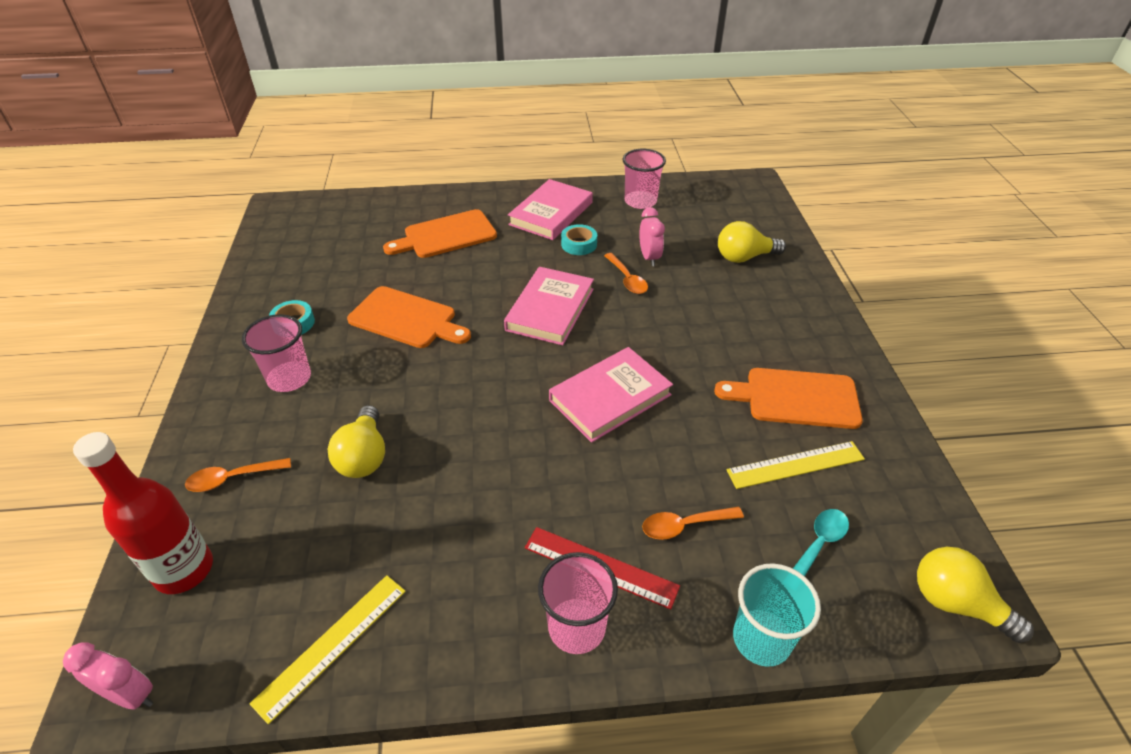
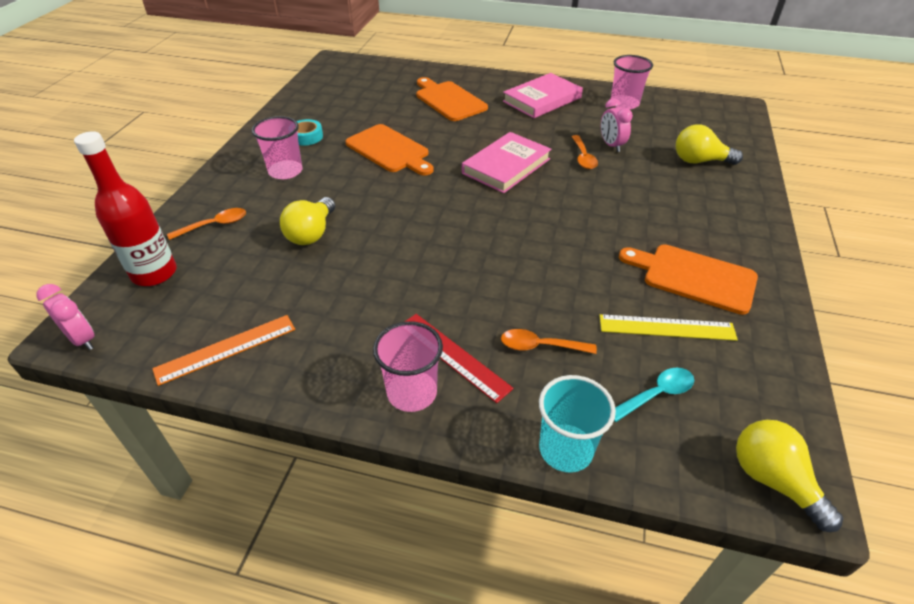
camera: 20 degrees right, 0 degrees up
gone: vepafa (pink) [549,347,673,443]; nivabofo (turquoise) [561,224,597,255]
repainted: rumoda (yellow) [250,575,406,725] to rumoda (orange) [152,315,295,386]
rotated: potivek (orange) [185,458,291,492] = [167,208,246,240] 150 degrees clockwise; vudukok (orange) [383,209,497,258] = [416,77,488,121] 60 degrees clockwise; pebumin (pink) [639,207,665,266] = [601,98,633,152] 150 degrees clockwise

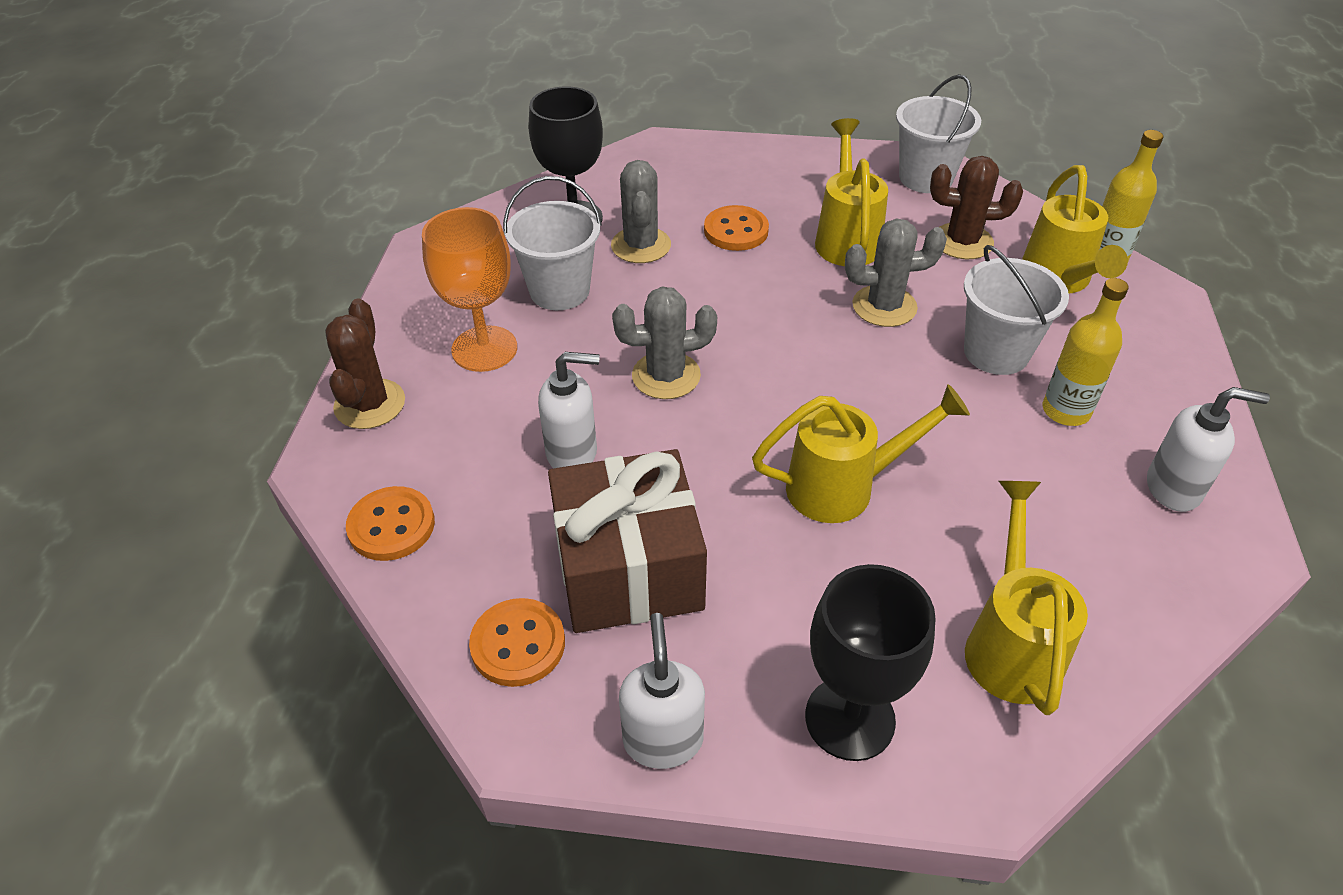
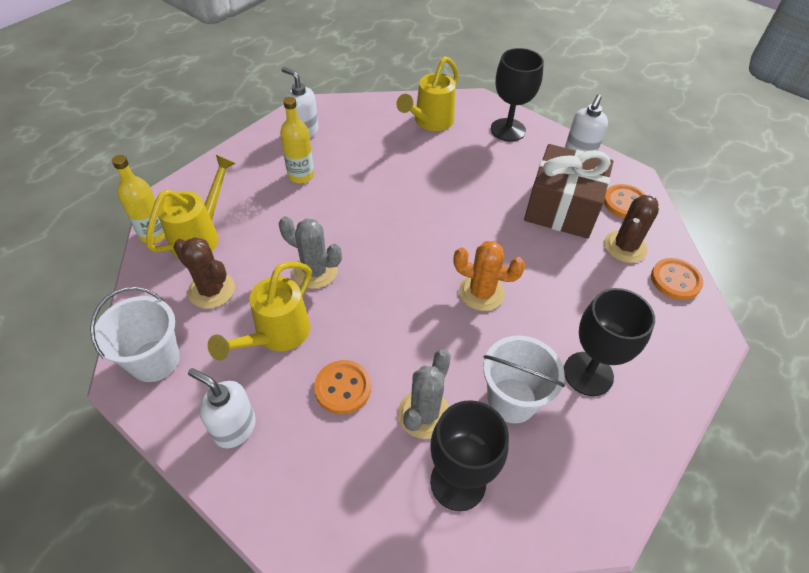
camera: 150 degrees left, 5 degrees up
gone: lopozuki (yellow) [752,384,970,523]; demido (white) [964,245,1069,375]
shifted: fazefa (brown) [325,299,405,429] to [604,195,659,263]; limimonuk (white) [538,352,600,468] to [188,368,256,448]
repainted: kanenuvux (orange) [422,207,517,372] to kanenuvux (black) [564,288,655,396]; fazefa (grey) [612,286,717,399] to fazefa (orange) [453,241,525,311]

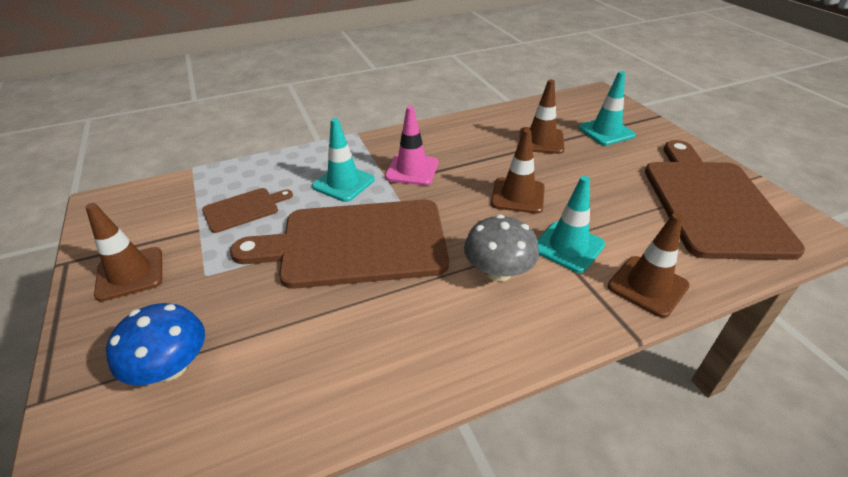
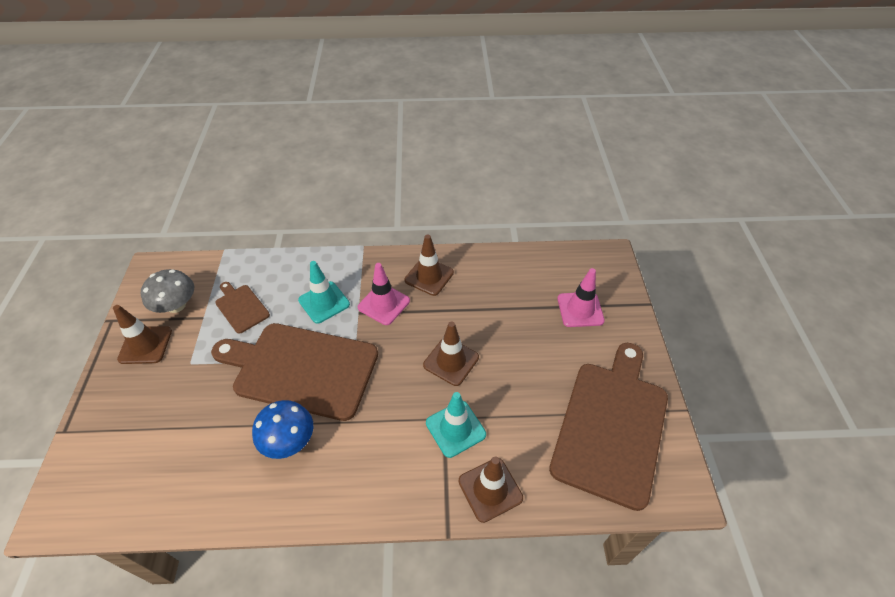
camera: 20 degrees right, 10 degrees up
shifted: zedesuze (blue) [106,303,205,385] to [252,400,313,459]; zedesuze (grey) [464,215,539,281] to [141,269,194,313]; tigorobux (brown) [519,80,565,154] to [404,234,454,296]
repainted: tigorobux (turquoise) [578,71,636,146] to tigorobux (pink) [557,268,605,327]
rotated: vudukok (brown) [202,188,293,233] = [215,282,270,334] 120 degrees counterclockwise

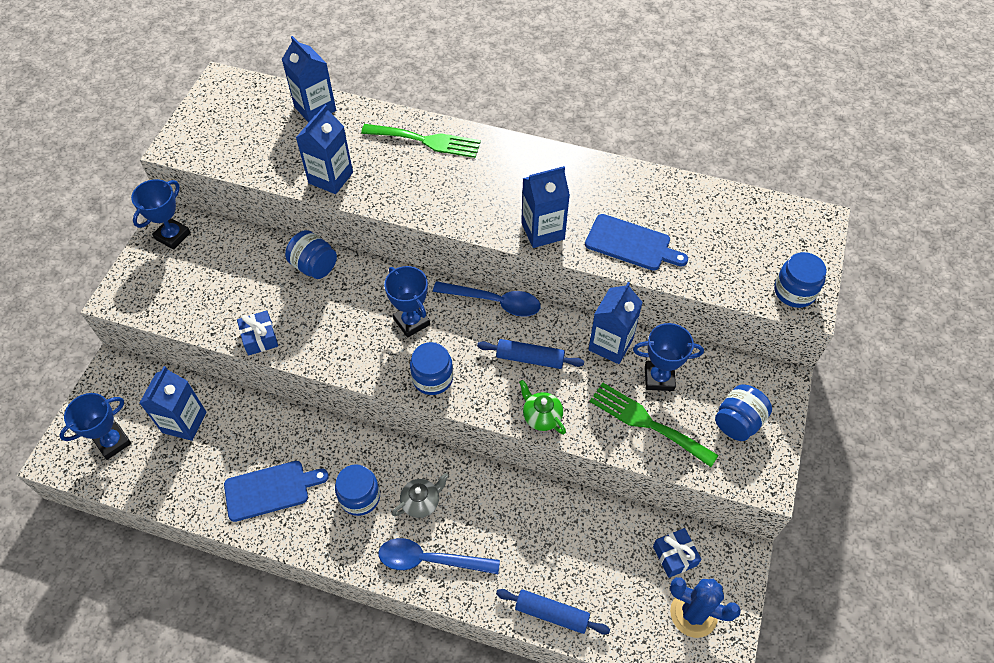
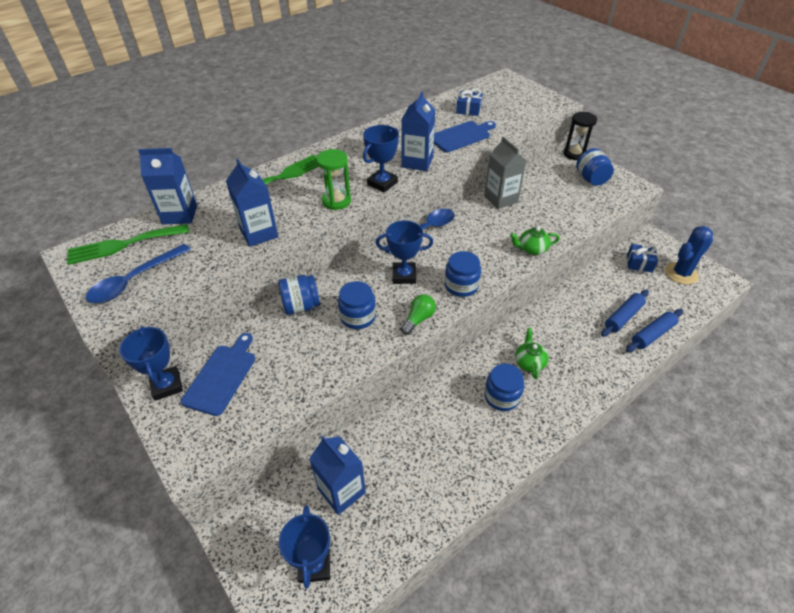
camera: 55 degrees left, 10 degrees down
new: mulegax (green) [316,149,351,210]; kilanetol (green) [401,294,436,335]; mulegax (black) [564,112,597,160]
shifted: vudukok (blue) [224,461,329,522] to [181,333,255,416]; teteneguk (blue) [237,311,278,355] to [456,89,483,116]; potivek (blue) [379,538,500,574] to [86,244,191,303]; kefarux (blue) [477,339,584,369] to [601,290,649,337]; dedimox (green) [589,383,719,467] to [67,224,189,265]; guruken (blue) [633,323,704,391] to [363,125,399,193]; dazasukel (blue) [774,252,827,308] to [338,281,376,329]
repainted: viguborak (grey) [392,473,449,518] to viguborak (green) [515,328,549,379]; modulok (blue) [588,282,643,364] to modulok (grey) [484,136,526,209]

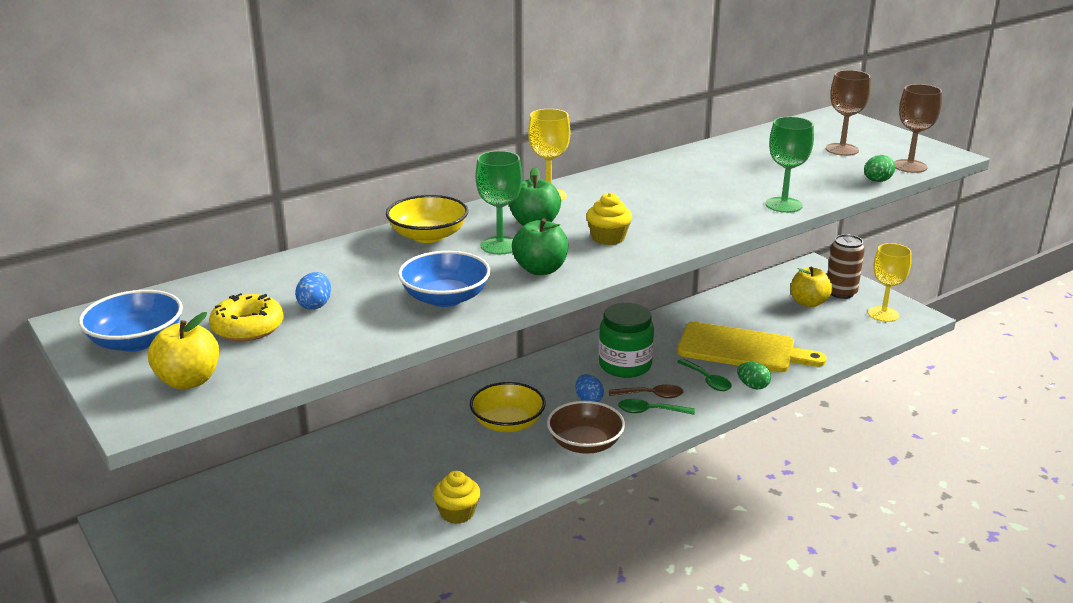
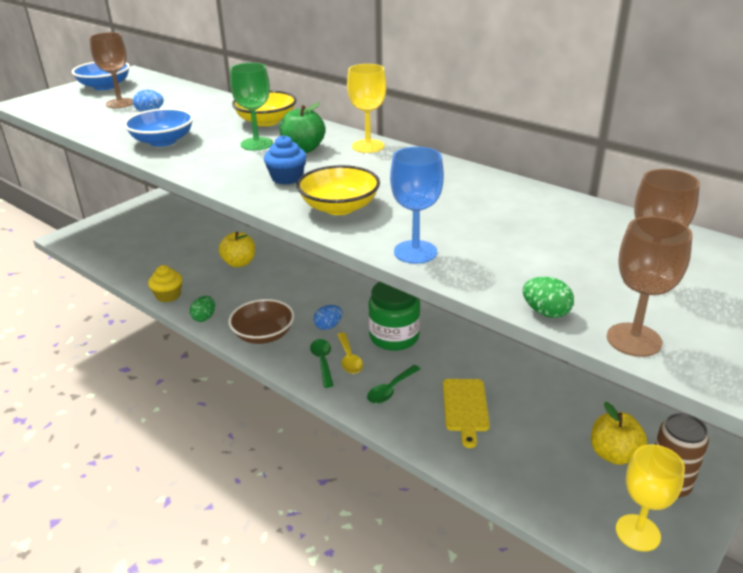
camera: 75 degrees right, 5 degrees up
gone: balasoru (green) [512,218,568,275]
shifted: balasoru (yellow) [148,312,219,389] to [219,232,255,267]; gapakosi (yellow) [470,382,546,432] to [297,165,380,215]; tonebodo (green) [737,362,771,389] to [190,296,215,322]
swapped: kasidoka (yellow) [209,293,284,341] to kanenuvux (brown) [89,32,133,108]
repainted: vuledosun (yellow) [586,193,632,245] to vuledosun (blue) [264,135,306,184]; potivek (brown) [609,384,684,398] to potivek (yellow) [337,332,363,374]; kanenuvux (green) [766,117,814,213] to kanenuvux (blue) [390,147,444,264]
scaled: vudukok (yellow) [677,322,827,372] = [443,379,490,448] x0.60

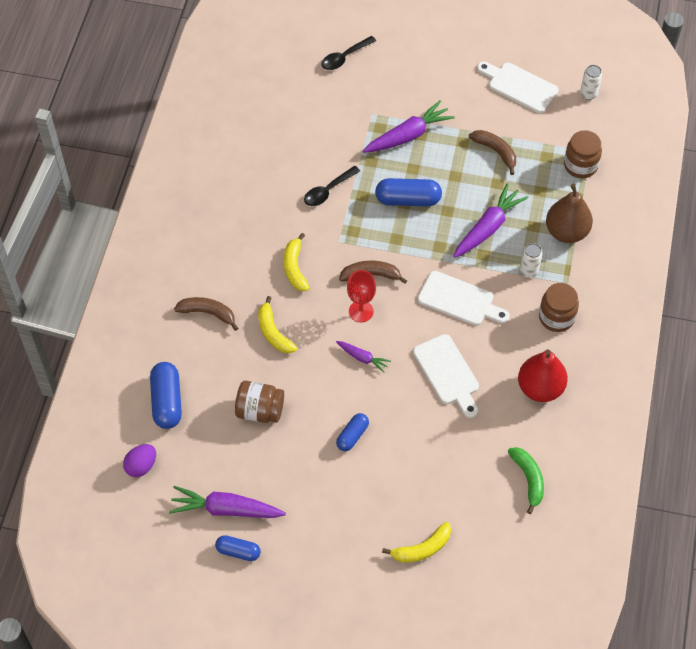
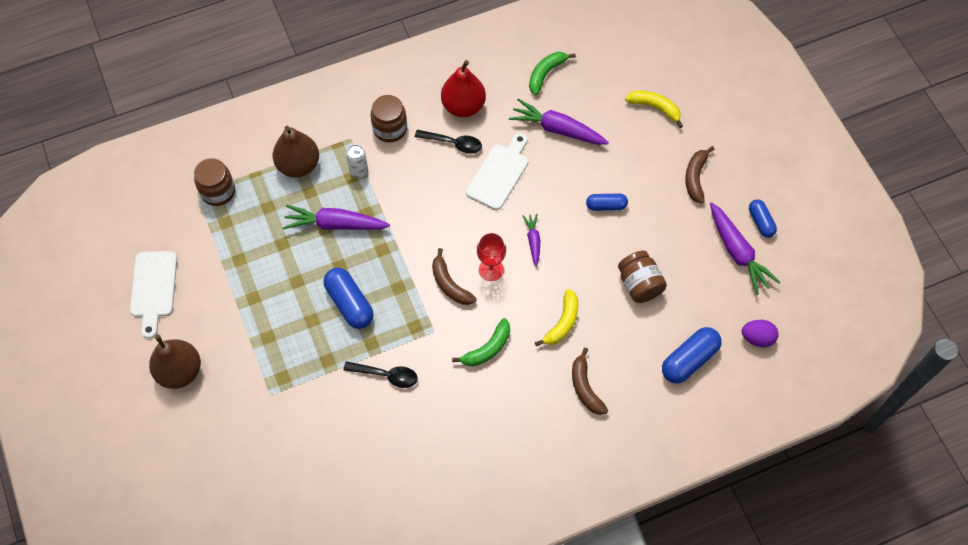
camera: 125 degrees left, 5 degrees up
gone: vudukok (white) [417,271,510,326]; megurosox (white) [580,65,602,100]
new: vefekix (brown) [149,335,201,389]
shifted: potivek (black) [321,36,376,70] to [415,130,482,154]; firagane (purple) [363,100,455,153] to [509,98,609,145]; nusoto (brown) [469,130,516,175] to [685,146,714,203]
repainted: nusoto (yellow) [284,233,309,291] to nusoto (green) [452,318,510,366]

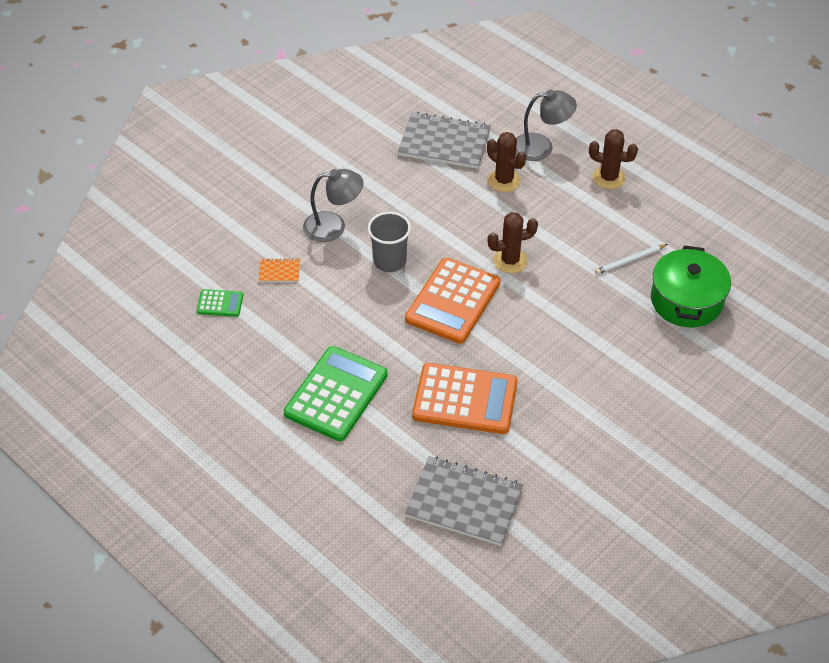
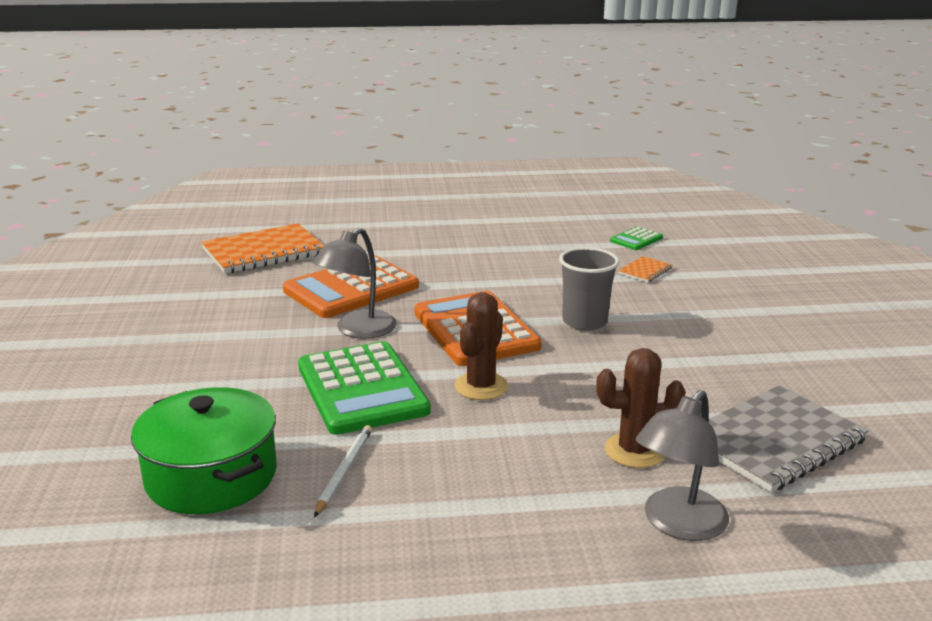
camera: 130 degrees right, 25 degrees down
gone: fazefa (brown) [589,129,638,189]
shifted: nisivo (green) [284,346,388,441] to [298,341,431,435]; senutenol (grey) [303,169,363,242] to [313,228,397,339]
repainted: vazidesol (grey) [405,456,524,546] to vazidesol (orange) [201,223,324,274]

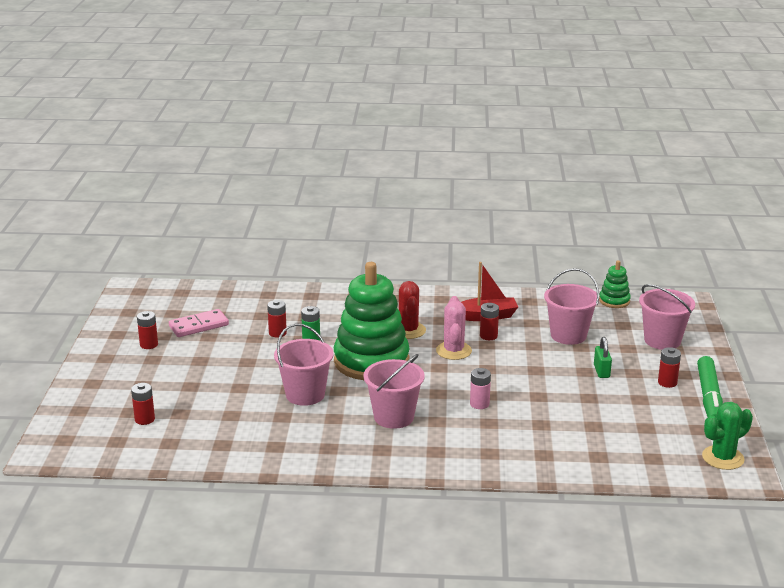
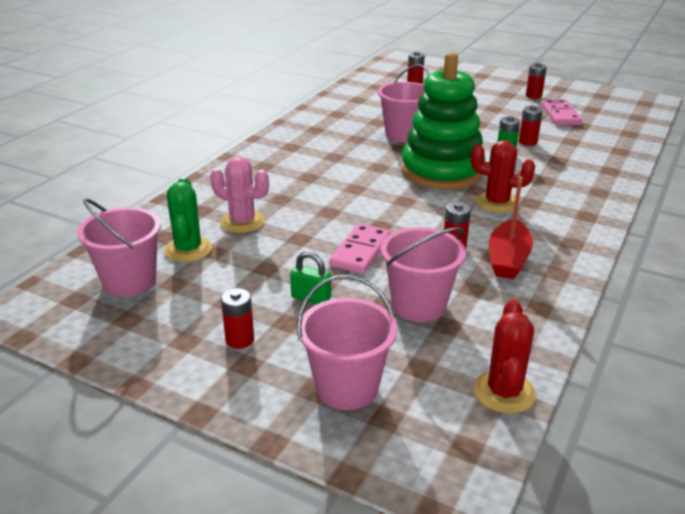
camera: 115 degrees right, 5 degrees up
gone: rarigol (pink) [470,368,491,409]; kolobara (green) [697,356,723,417]
new: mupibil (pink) [329,224,390,274]
shifted: demido (pink) [363,354,425,429] to [77,199,161,297]; fazefa (pink) [436,296,472,360] to [210,157,269,233]; fazefa (green) [702,402,753,470] to [164,177,212,262]
swapped: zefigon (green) [599,261,631,308] to fazefa (red) [474,300,536,414]

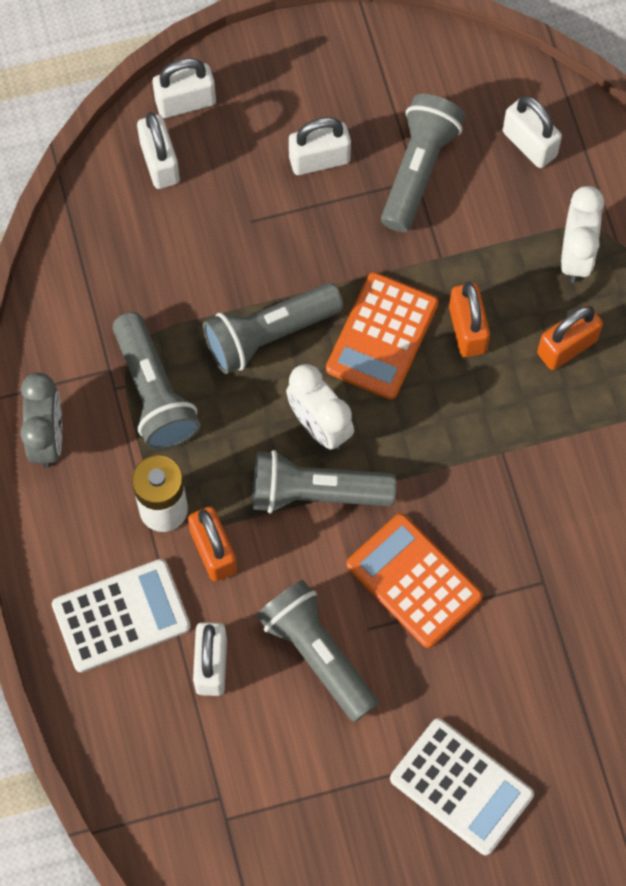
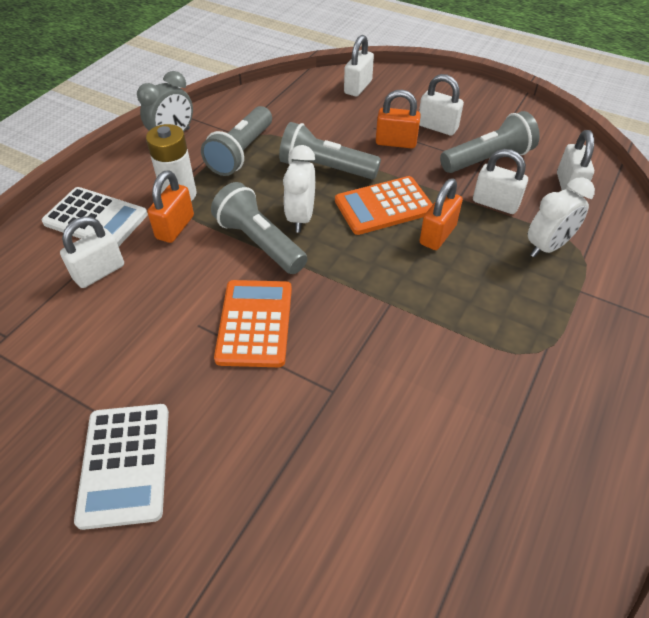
camera: 45 degrees right, 20 degrees down
gone: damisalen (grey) [256,580,378,722]
shifted: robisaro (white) [153,58,216,118] to [473,149,528,214]; robisaro (orange) [537,305,603,370] to [376,90,421,148]

